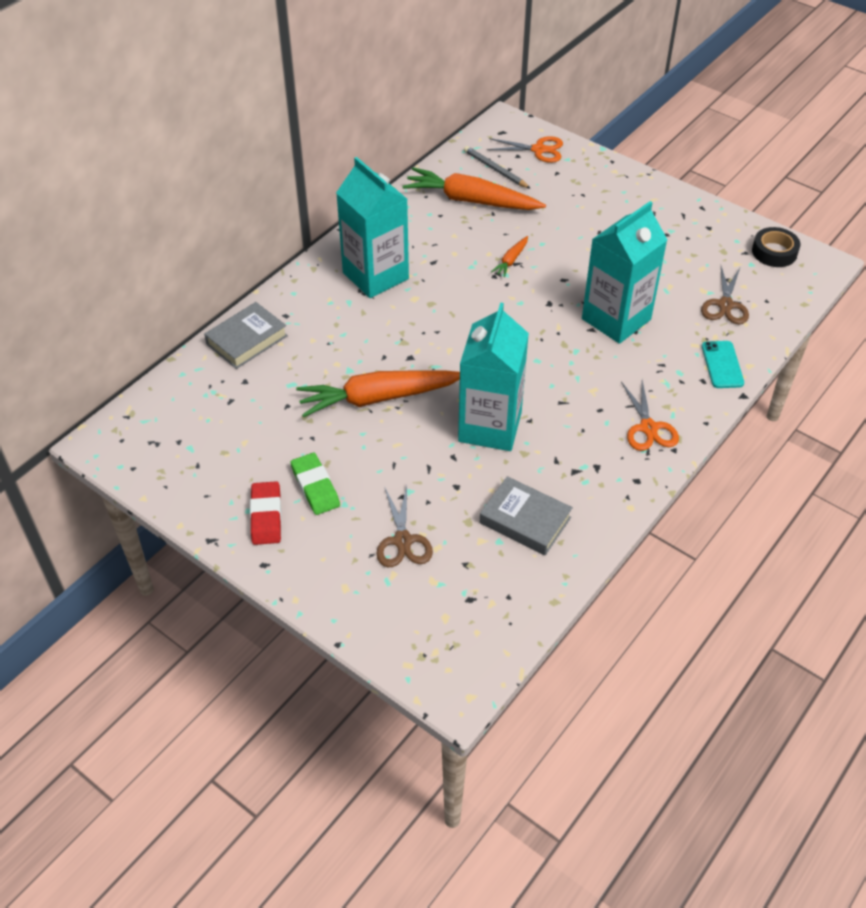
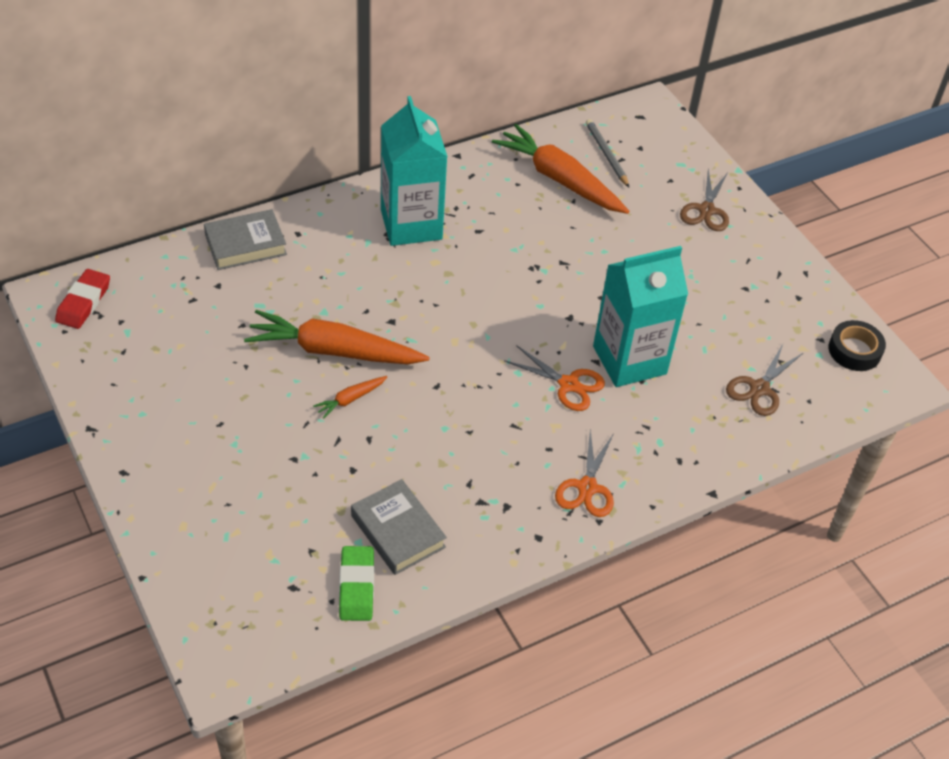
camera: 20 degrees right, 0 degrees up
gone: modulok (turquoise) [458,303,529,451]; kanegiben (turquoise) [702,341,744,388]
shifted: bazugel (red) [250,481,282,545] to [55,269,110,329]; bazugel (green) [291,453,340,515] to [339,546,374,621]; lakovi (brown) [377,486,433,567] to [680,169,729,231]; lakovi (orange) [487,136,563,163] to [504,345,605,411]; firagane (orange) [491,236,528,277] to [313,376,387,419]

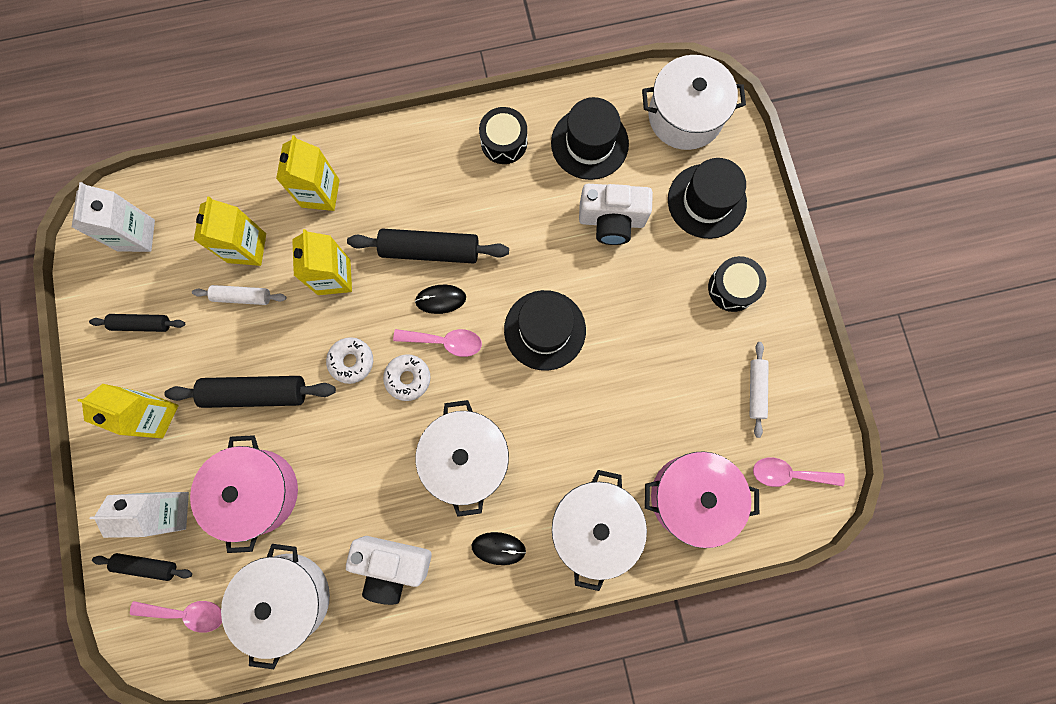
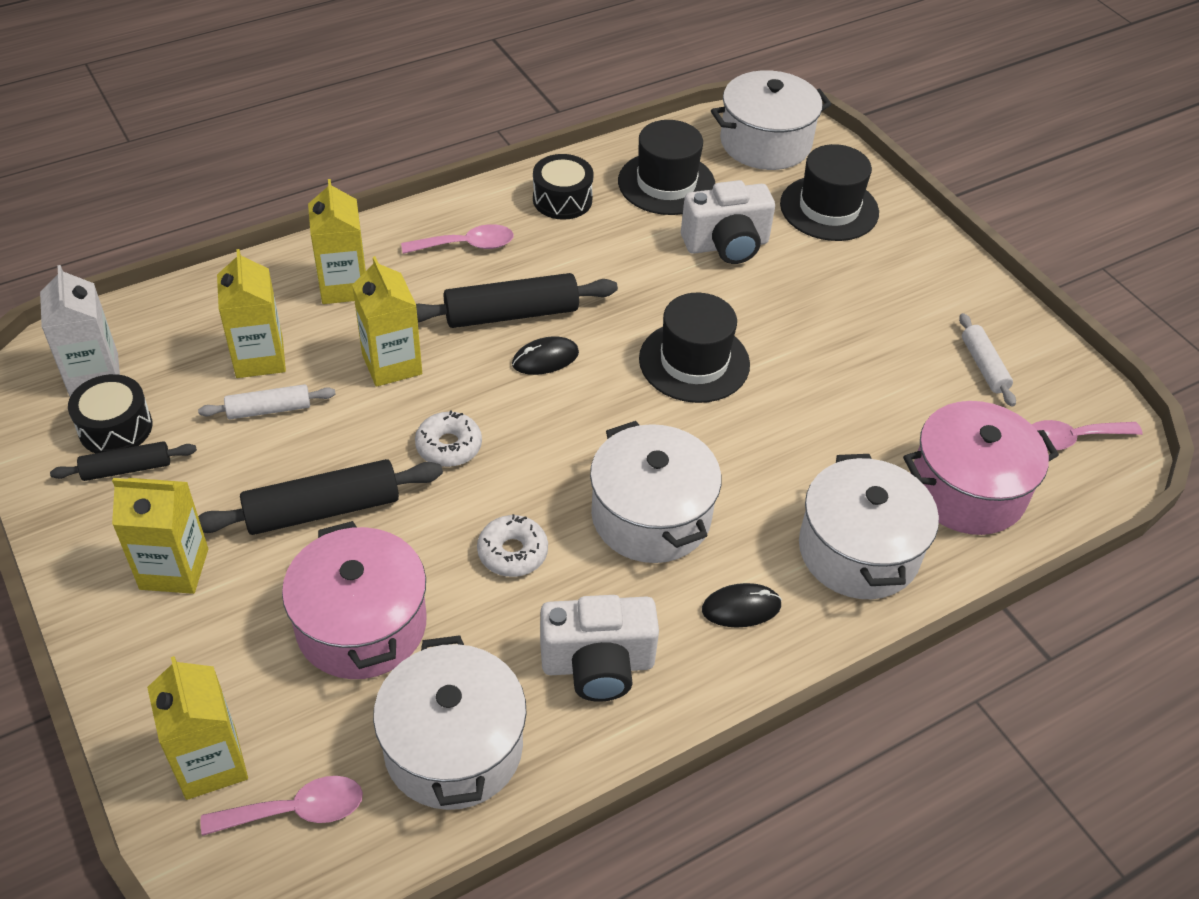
camera: 20 degrees left, 30 degrees down
gone: modulok (white) [90,492,189,538]
shifted: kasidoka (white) [383,354,431,401] to [477,514,548,577]; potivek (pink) [393,329,482,357] to [401,224,514,254]; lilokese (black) [708,256,766,312] to [68,374,152,453]
swapped: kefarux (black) [92,553,192,581] to modulok (yellow) [147,656,248,800]

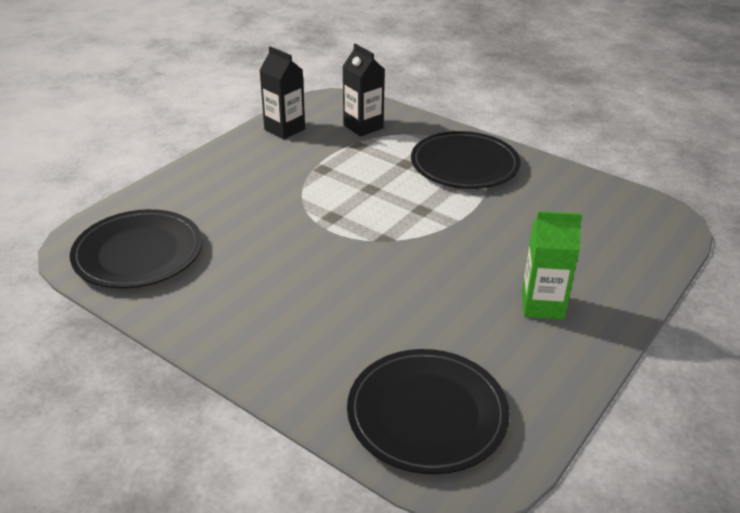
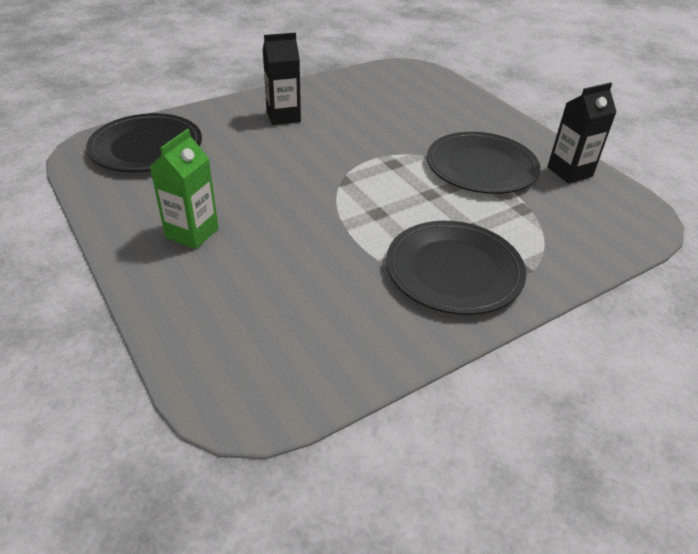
camera: 110 degrees right, 5 degrees up
shifted: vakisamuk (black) [70,209,202,288] to [427,132,540,194]; modulok (black) [342,44,385,137] to [263,32,301,125]

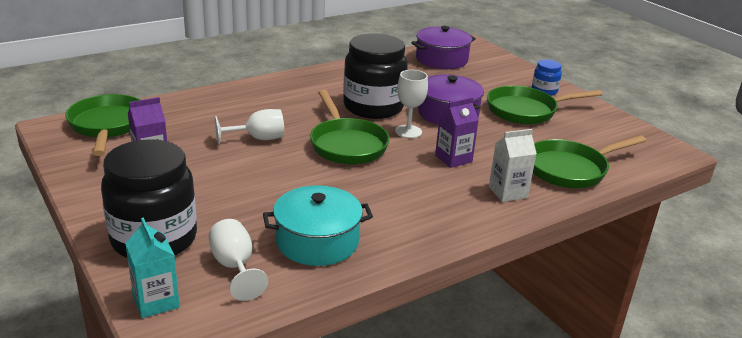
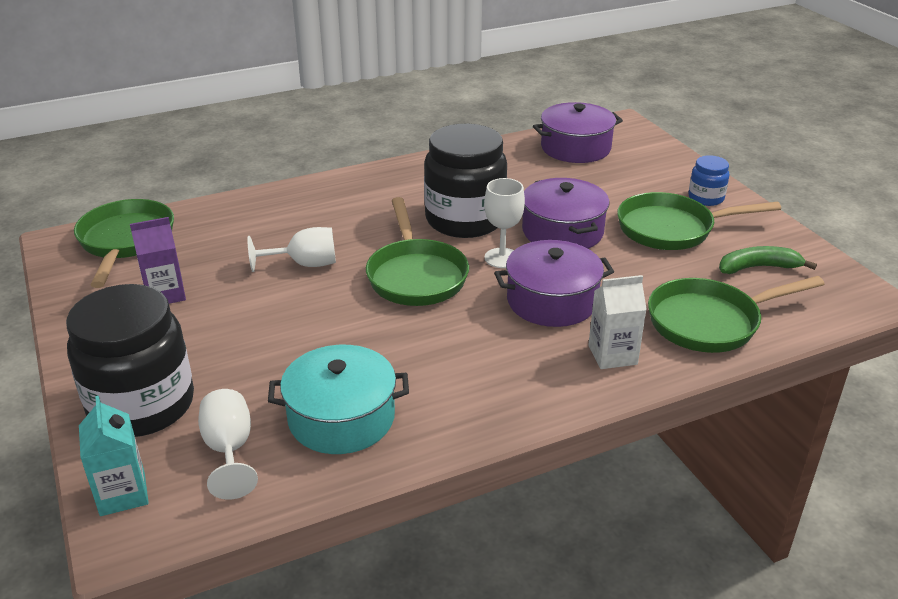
camera: 10 degrees right, 5 degrees up
new: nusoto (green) [719,246,817,274]
swapped: modulok (purple) [435,97,479,168] to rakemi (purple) [494,240,614,327]

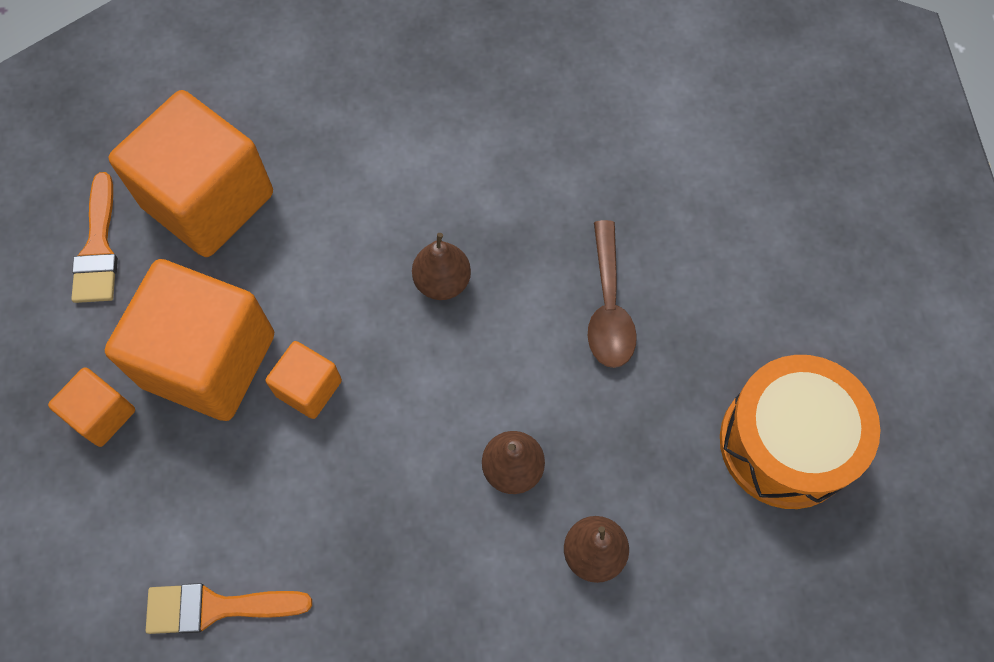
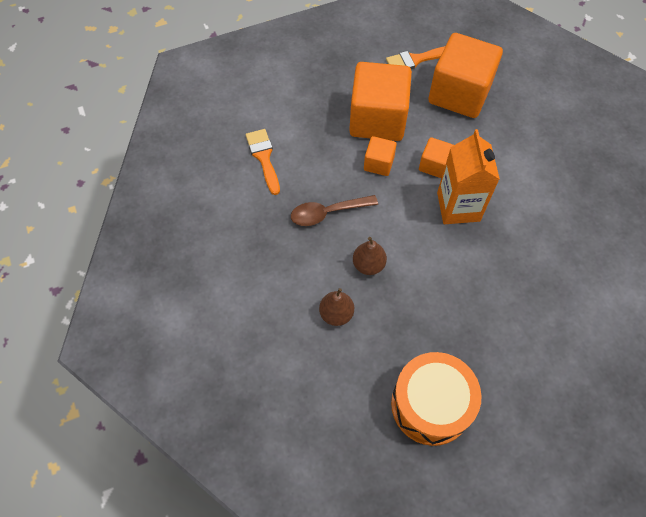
camera: 75 degrees right, 5 degrees down
shifted: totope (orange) [48,367,135,447] to [419,137,454,178]; potivek (brown) [588,220,637,368] to [291,195,378,226]
swapped: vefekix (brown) [412,233,471,300] to modulok (orange) [437,129,500,224]

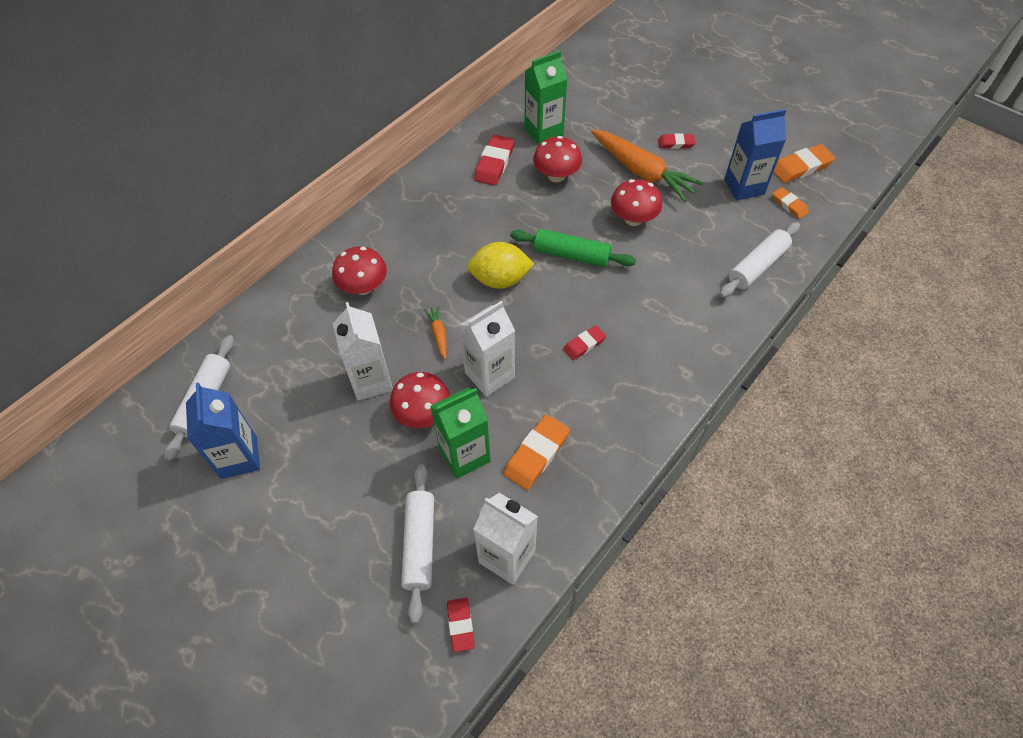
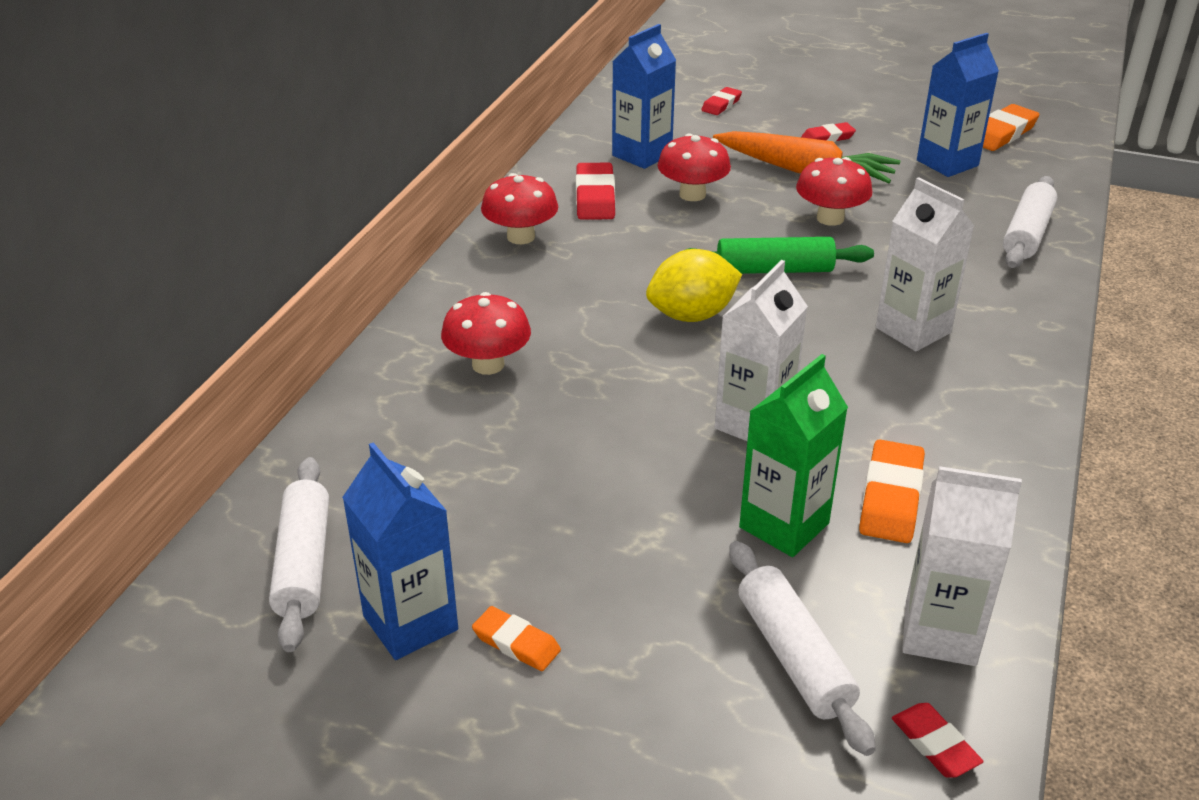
camera: 20 degrees left, 20 degrees down
gone: firagane (orange) [424,306,447,360]
shifted: modulok (white) [333,302,393,401] to [876,177,974,351]; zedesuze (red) [390,372,450,428] to [481,173,558,244]; bazugel (red) [563,325,606,360] to [701,87,742,115]; bazugel (orange) [772,187,809,219] to [472,606,561,671]
repainted: modulok (green) [524,51,568,145] to modulok (blue) [612,24,676,169]

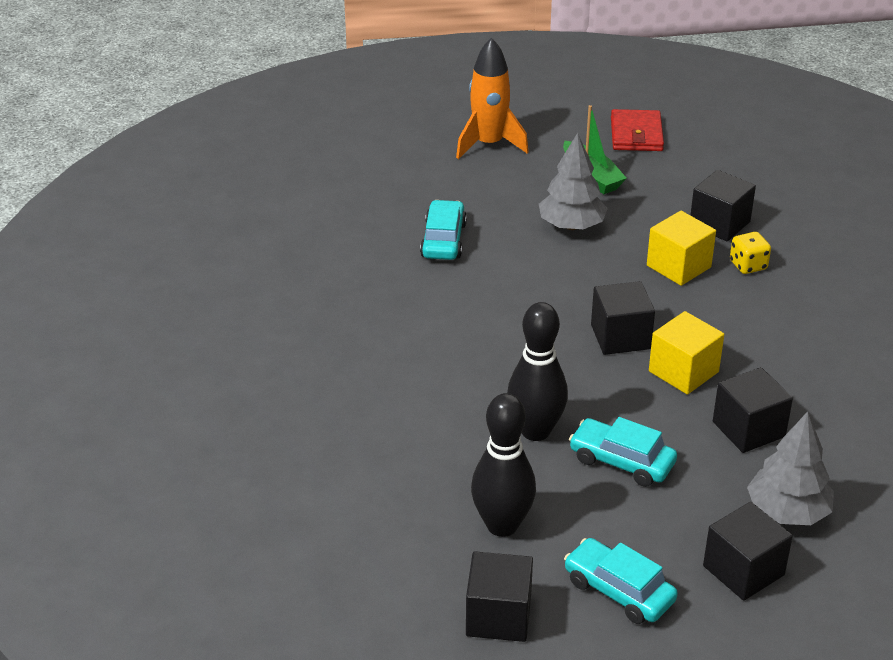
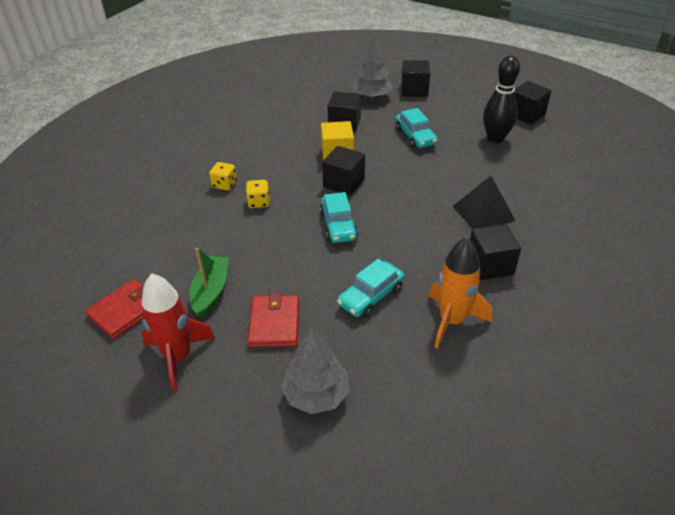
camera: 140 degrees left, 5 degrees up
gone: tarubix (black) [507,302,568,441]
new: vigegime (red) [141,274,216,392]; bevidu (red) [247,293,299,347]; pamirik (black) [452,176,516,229]
shifted: vigegime (orange) [456,37,529,159] to [428,237,492,349]; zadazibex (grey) [539,133,608,230] to [281,327,350,414]; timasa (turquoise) [564,538,678,624] to [320,192,358,243]; totope (black) [690,170,756,241] to [470,224,521,280]
swapped: totope (yellow) [647,211,716,286] to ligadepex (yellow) [246,180,270,208]

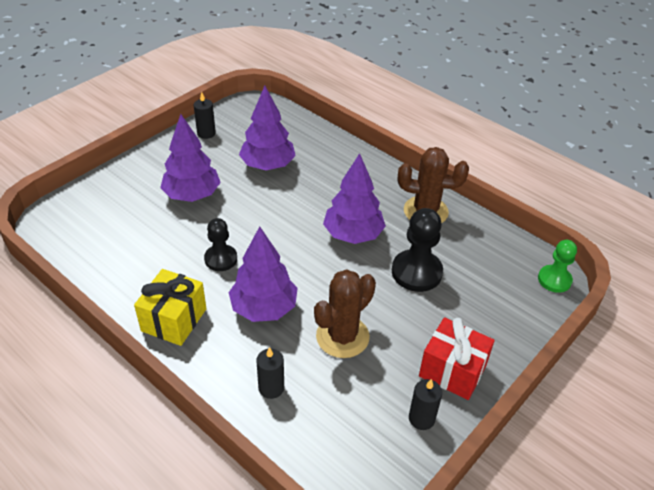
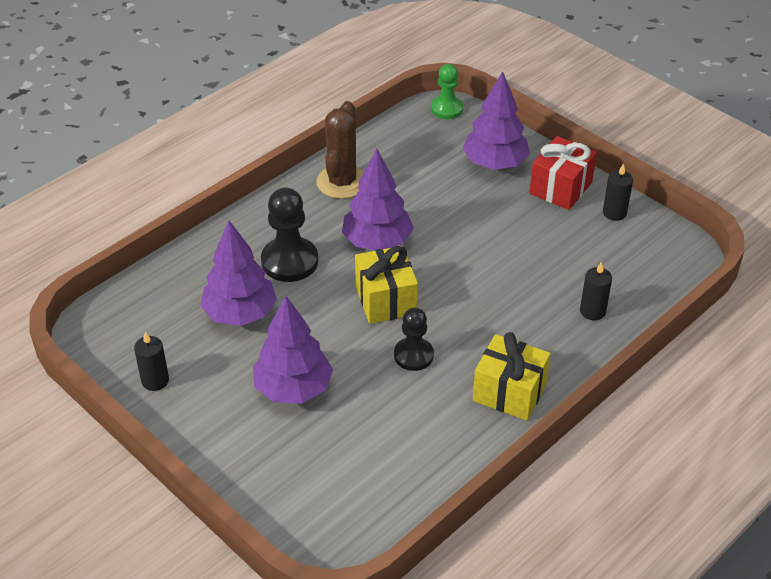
camera: 85 degrees left, 0 degrees up
gone: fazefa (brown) [314,269,376,358]
new: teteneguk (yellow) [355,246,418,324]
shifted: zadazibex (purple) [228,226,298,322] to [462,71,530,170]; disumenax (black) [392,208,443,292] to [261,188,318,282]

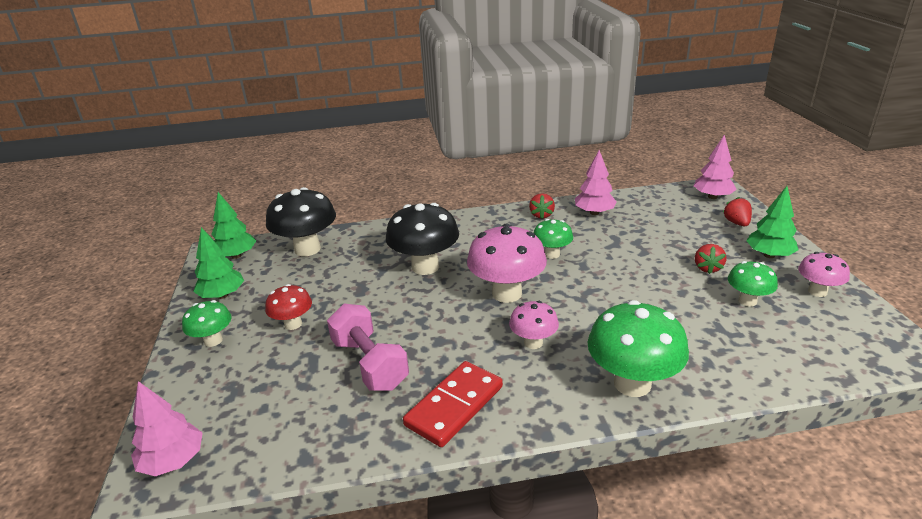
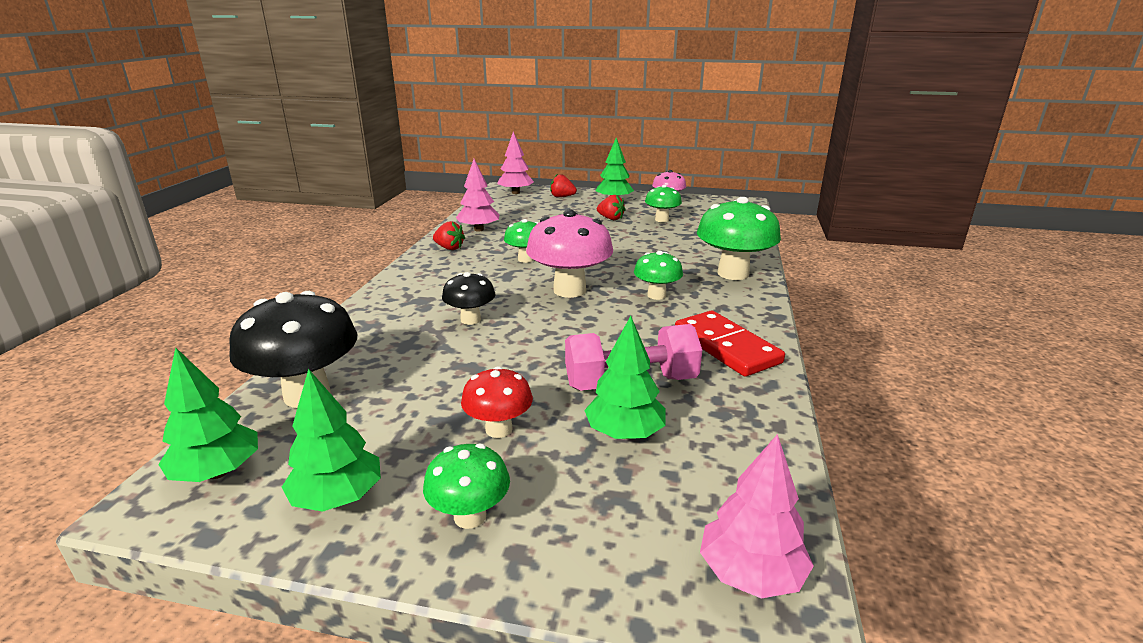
camera: 70 degrees left, 5 degrees down
new: zadazibex (green) [584,316,666,439]
repainted: zedesuze (pink) [509,301,559,349] to zedesuze (green) [634,251,683,300]
scaled: zedesuze (black) [386,203,459,275] = [442,272,495,325] x0.56

